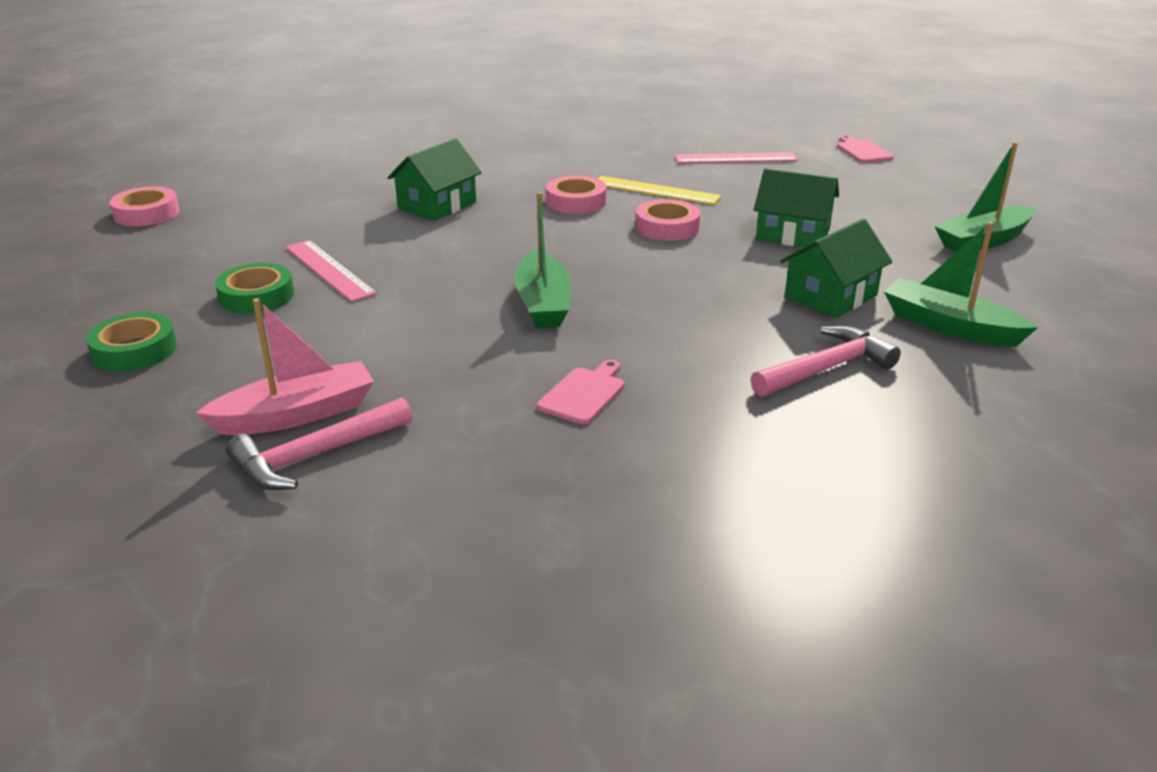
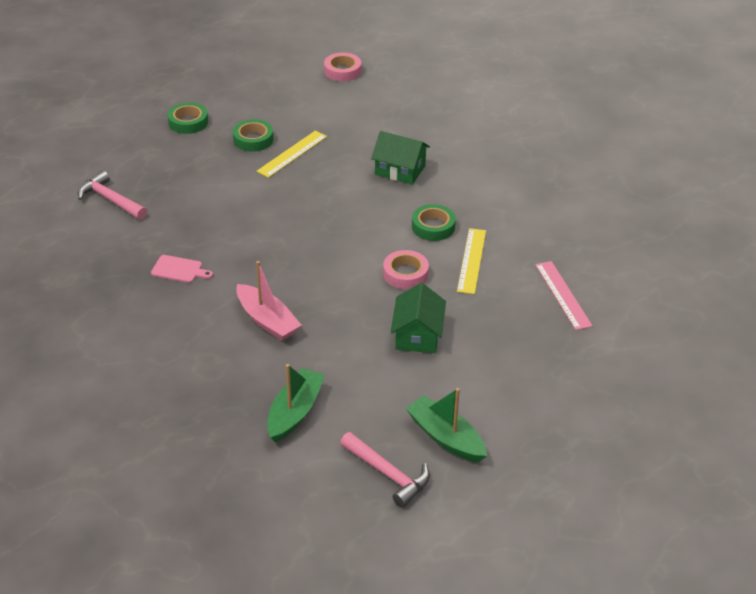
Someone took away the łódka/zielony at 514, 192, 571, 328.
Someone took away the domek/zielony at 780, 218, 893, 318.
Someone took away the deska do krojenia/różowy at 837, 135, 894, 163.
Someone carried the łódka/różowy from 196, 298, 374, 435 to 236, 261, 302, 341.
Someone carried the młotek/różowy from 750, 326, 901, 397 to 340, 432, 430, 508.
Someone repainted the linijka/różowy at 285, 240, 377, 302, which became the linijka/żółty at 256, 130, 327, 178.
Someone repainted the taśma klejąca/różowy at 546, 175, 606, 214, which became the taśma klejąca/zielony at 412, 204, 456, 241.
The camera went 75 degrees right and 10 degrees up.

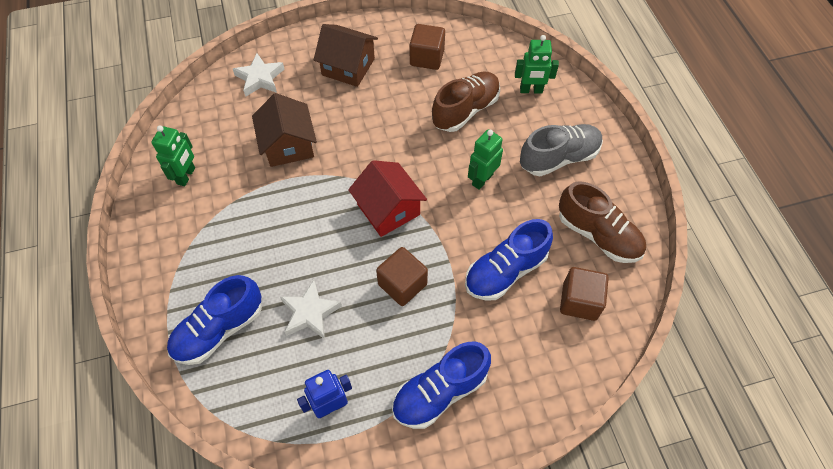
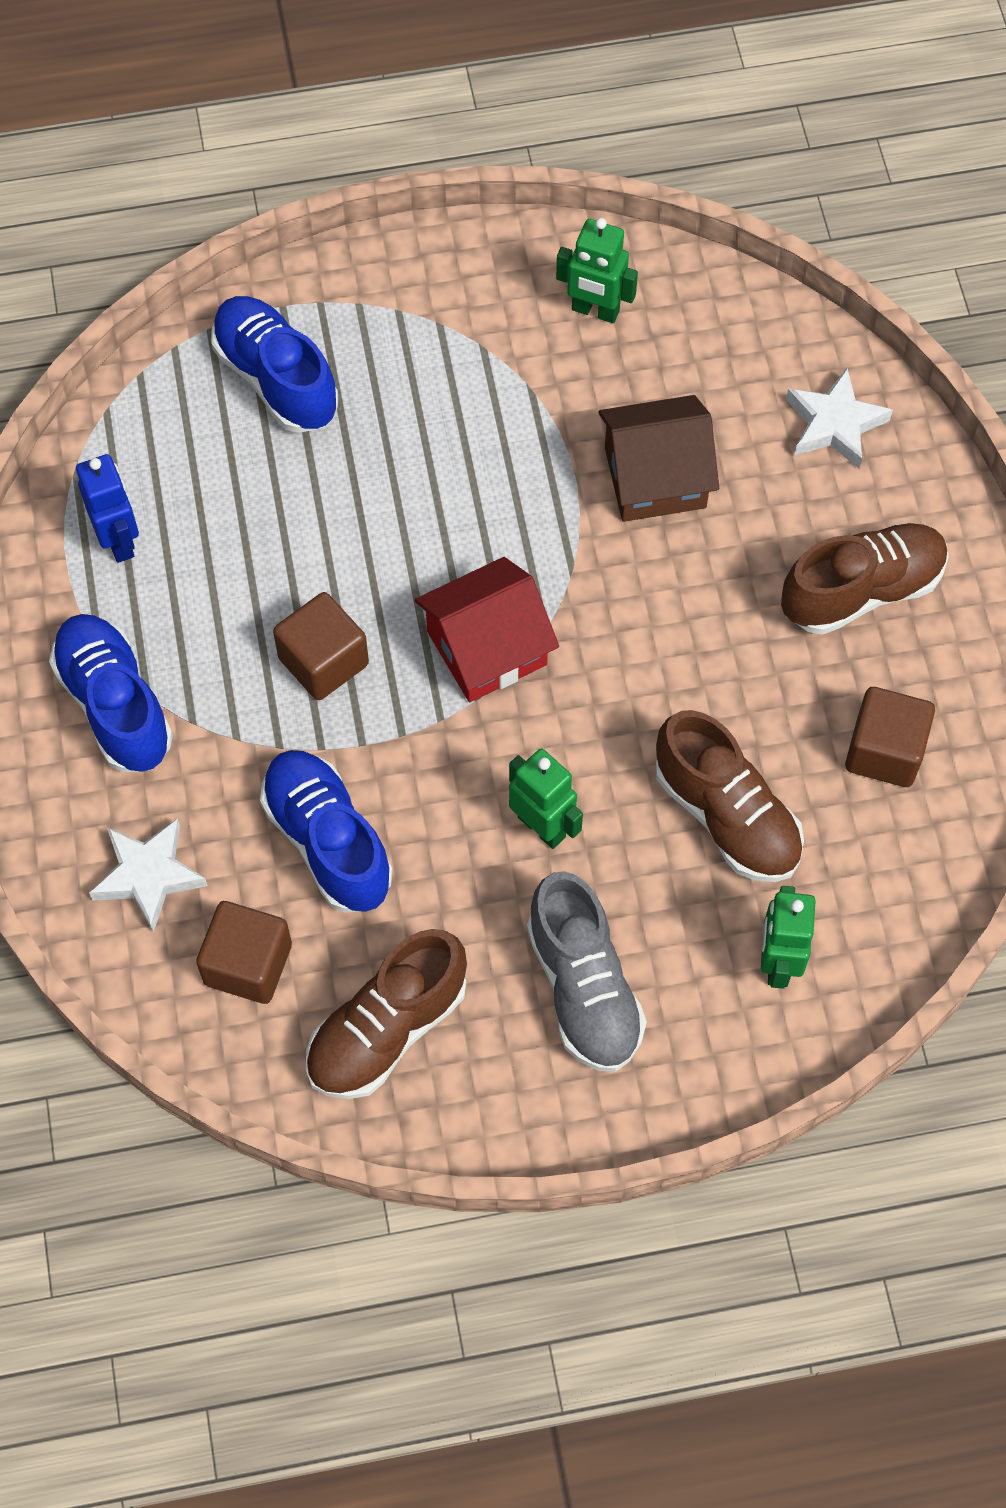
Someone carried the gwiazda/biały from 280, 280, 342, 339 to 89, 818, 208, 932.
Someone swapped the domek/brązowy at 314, 24, 378, 87 for the but/brązowy at 781, 523, 949, 635.
The camera went 95 degrees right and 5 degrees up.

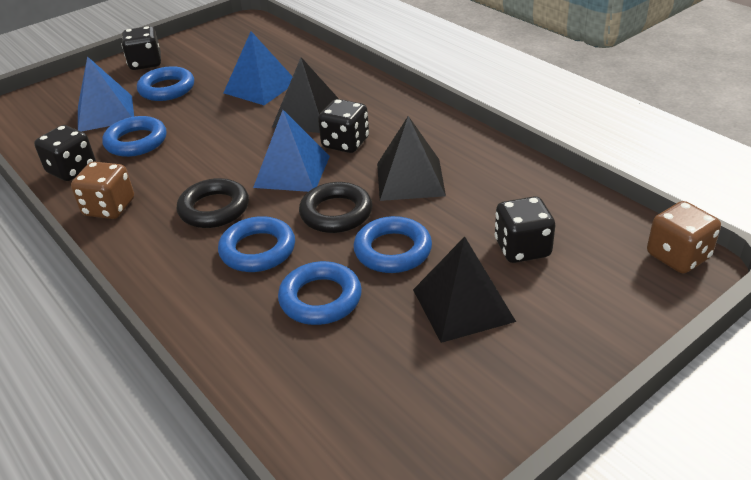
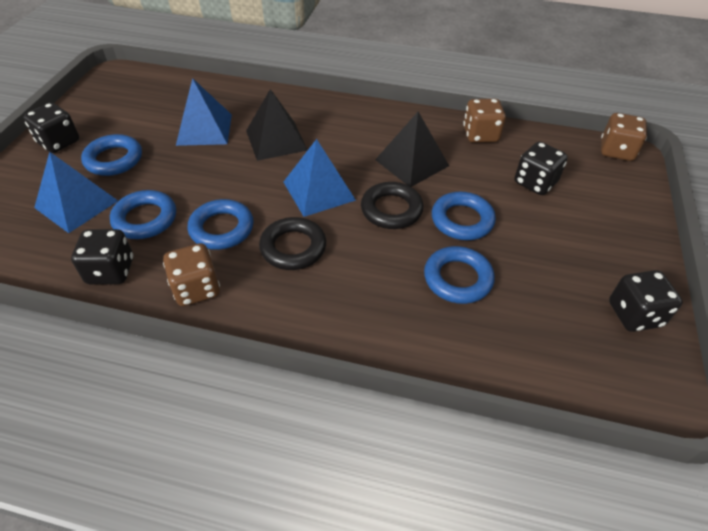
Someone took away the piramida/czarny at 413, 236, 516, 343.
Someone put down the kostka do gry/brązowy at 463, 99, 506, 143.
Someone carried the pierścień/niebieski from 218, 216, 295, 272 to 187, 199, 254, 250.
Someone carried the kostka do gry/czarny from 318, 99, 369, 153 to 609, 270, 683, 332.
The camera went 40 degrees left and 10 degrees up.

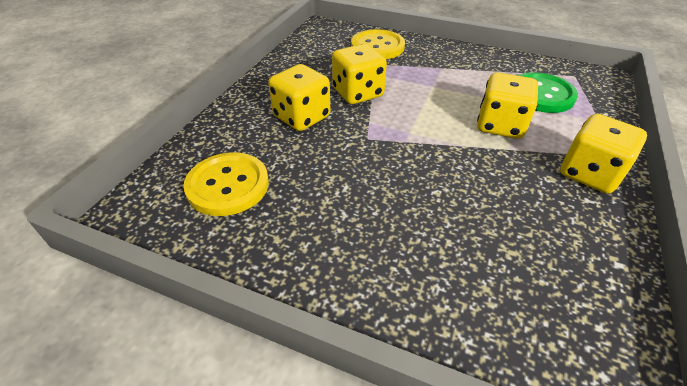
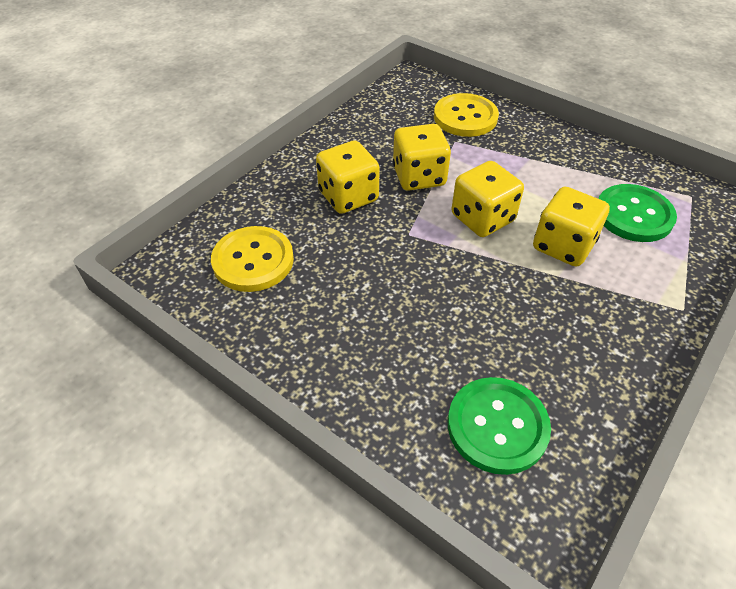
Someone put down the guzik/zielony at 448, 377, 551, 475.
Someone carried the kostka do gry/żółty from 560, 114, 647, 193 to 451, 161, 524, 237.
The camera went 15 degrees right and 5 degrees up.

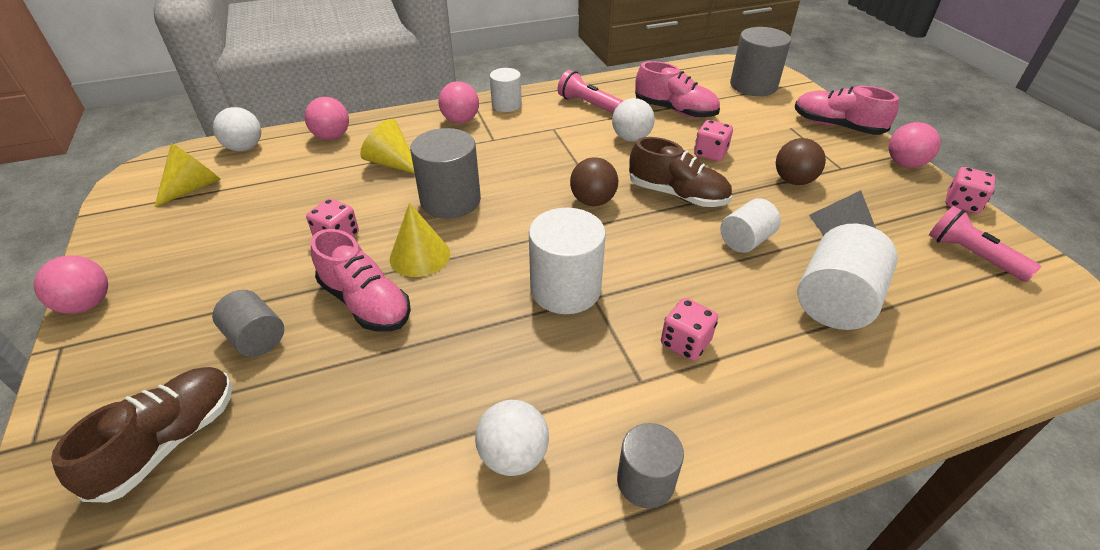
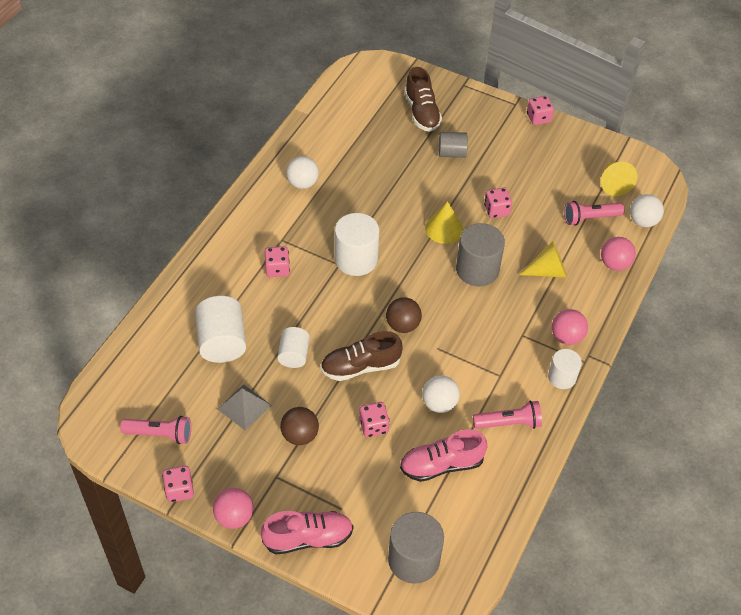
Someone took away the but/różowy at 311, 229, 411, 332.
Someone took away the walec/szary at 617, 423, 684, 508.
Someone put down the latarka/różowy at 564, 201, 625, 226.
Someone swapped the piłka/różowy at 34, 255, 108, 314 for the kostka do gry/różowy at 527, 96, 554, 125.
The camera went 135 degrees right and 10 degrees up.

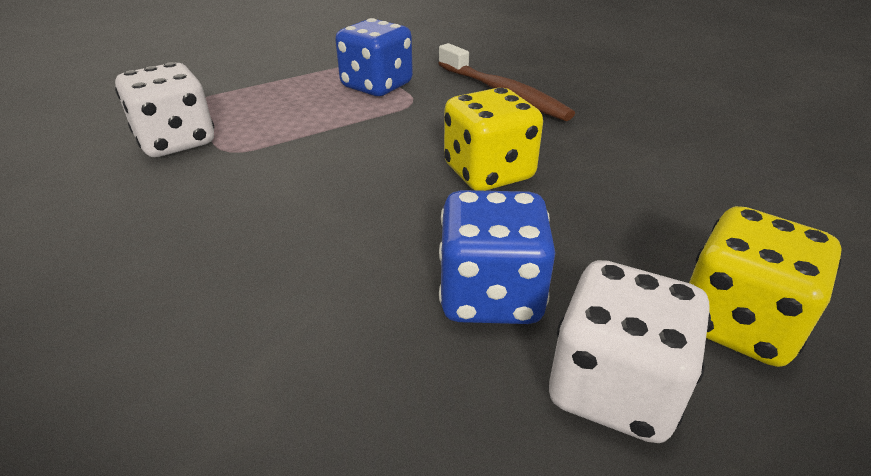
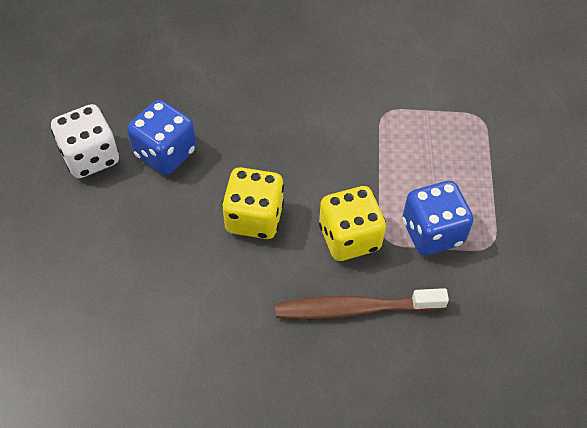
Someone took away the kostka do gry/biały at 115, 62, 214, 157.
Someone carried the kostka do gry/żółty from 689, 206, 842, 367 to 319, 186, 386, 261.
The camera went 125 degrees right and 20 degrees up.

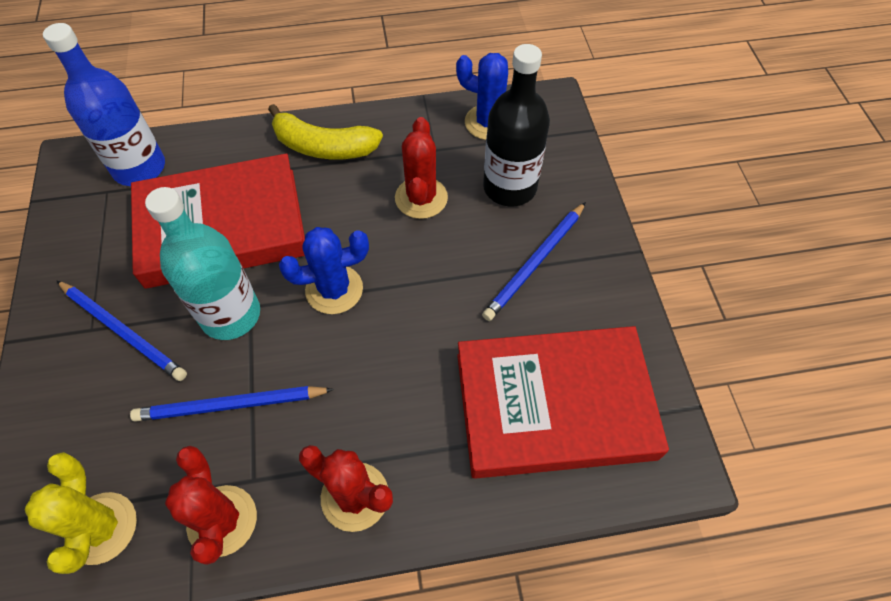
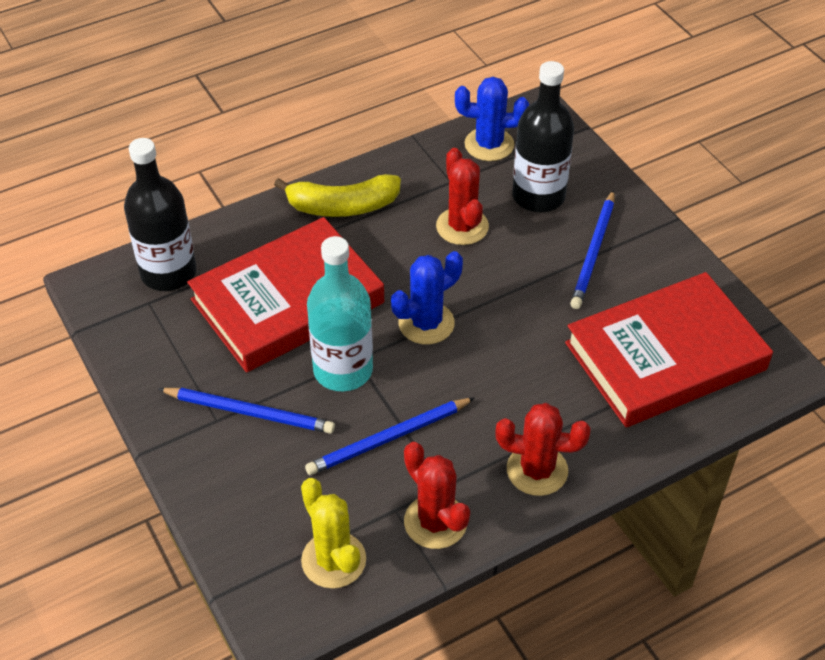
Someone repainted the butelka/niebieski at 43, 23, 165, 186, which became the butelka/czarny at 124, 138, 196, 291.
The camera went 20 degrees left and 10 degrees down.

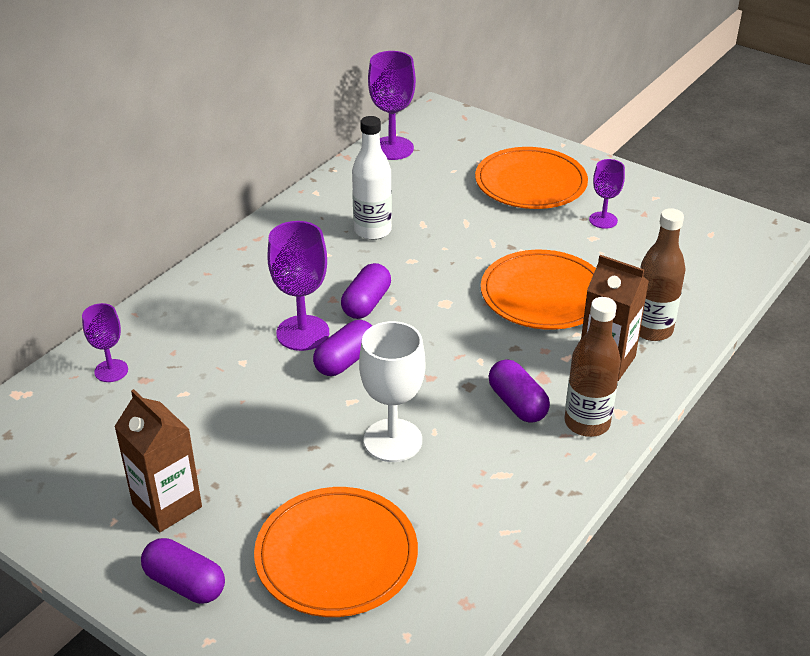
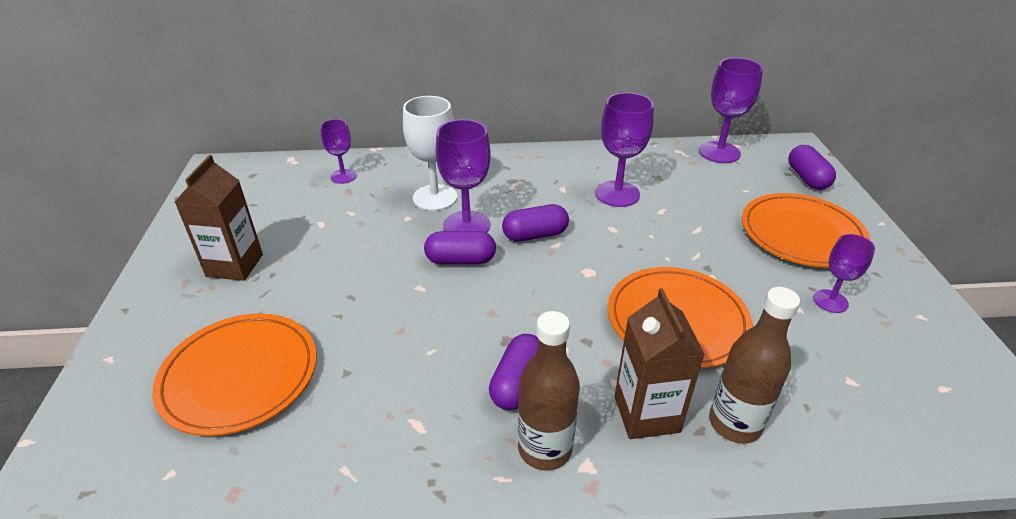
Someone carried the kapsułka/fioletowy from 141, 538, 225, 604 to 788, 145, 836, 190.
Someone carried the kielich/biały from 359, 321, 425, 462 to 403, 96, 457, 211.
Someone swapped the butelka/biały at 352, 116, 392, 240 for the kielich/fioletowy at 596, 92, 654, 207.
The camera went 50 degrees right and 0 degrees up.

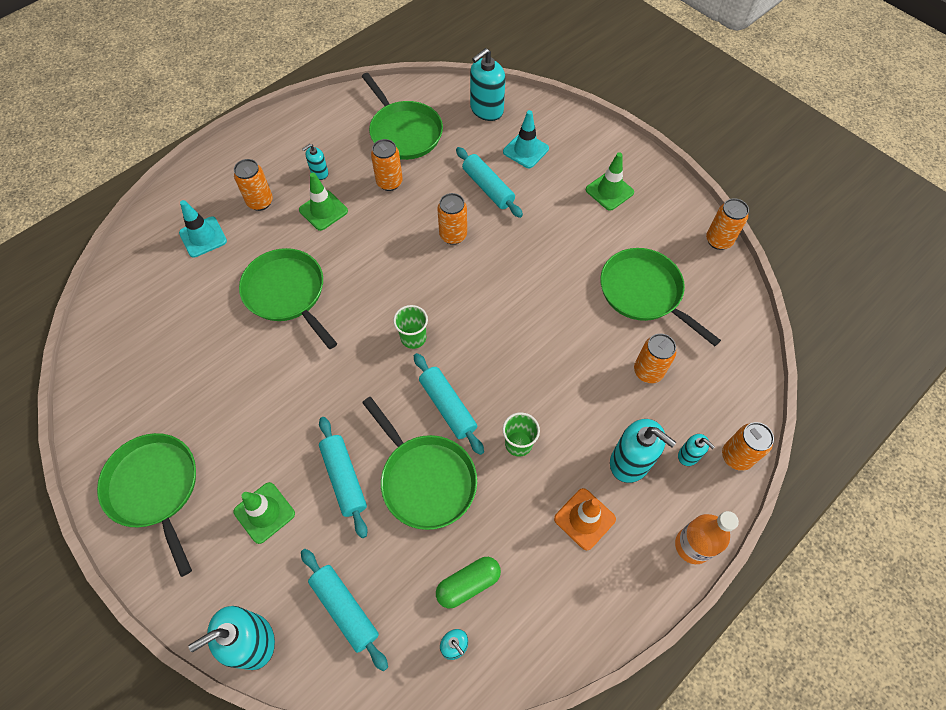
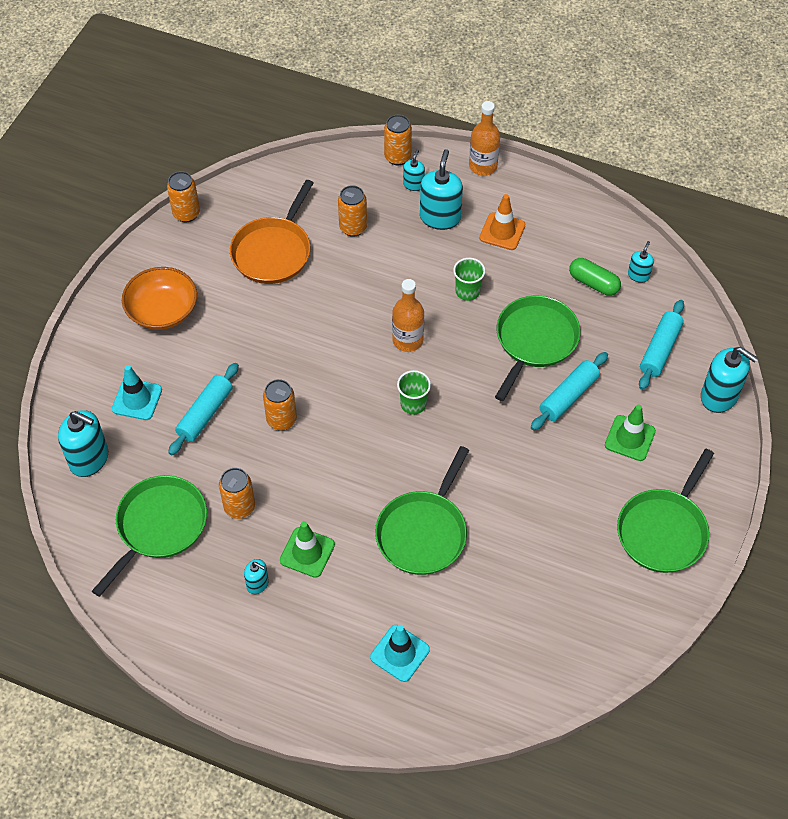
Someone took away the puszka/pomarańczowy at 234, 159, 273, 211.
Someone took away the wałek do ciasta/turkusowy at 414, 353, 484, 455.
Someone put down the butelka/pomarańczowy at 392, 279, 424, 352.
Someone swapped the pachołek/zielony at 586, 152, 634, 211 for the miska/pomarańczowy at 122, 267, 197, 330.
Someone repainted the patelnia/zielony at 600, 248, 721, 346, which became the patelnia/pomarańczowy at 230, 180, 313, 284.
The camera went 115 degrees left and 5 degrees down.

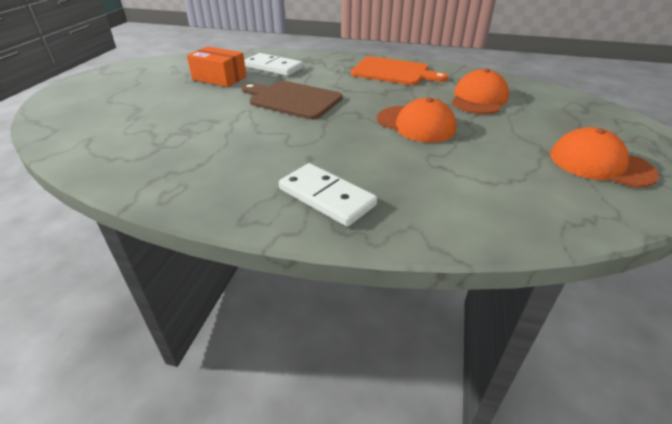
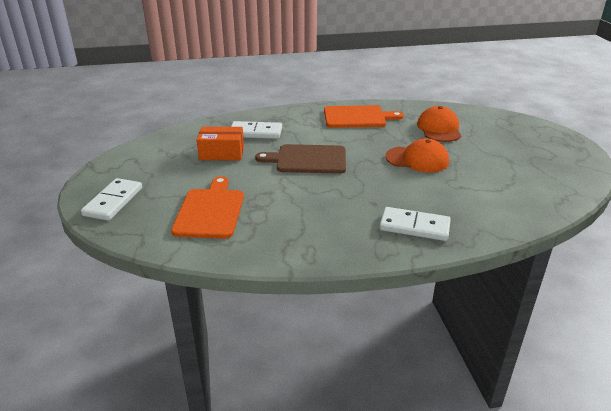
Someone took away the czapka/pomarańczowy at 550, 127, 659, 188.
Someone put down the kostka domina/biały at 81, 178, 142, 221.
Someone put down the deska do krojenia/pomarańczowy at 171, 176, 244, 239.
The camera went 25 degrees left and 5 degrees down.

